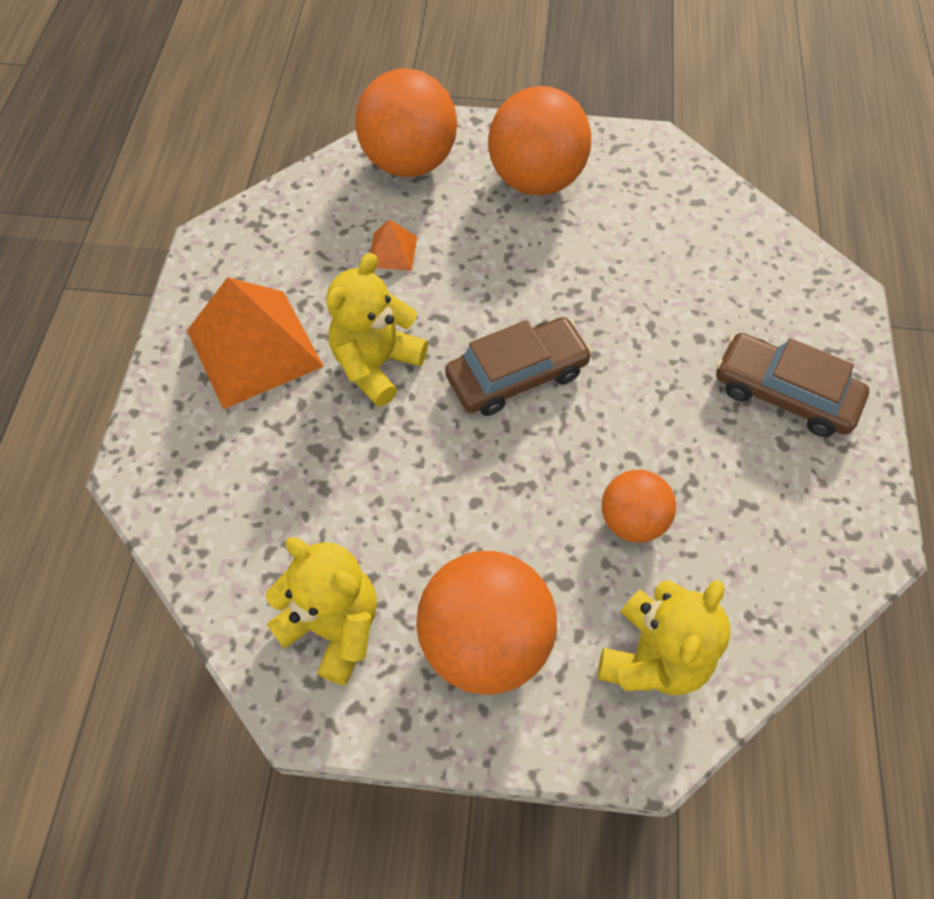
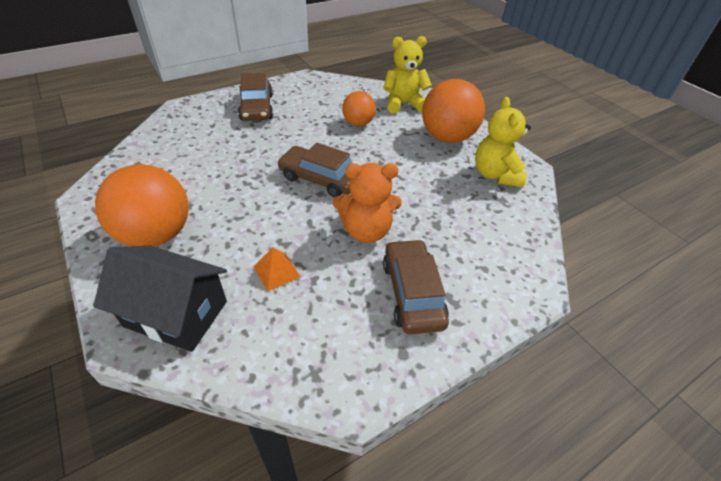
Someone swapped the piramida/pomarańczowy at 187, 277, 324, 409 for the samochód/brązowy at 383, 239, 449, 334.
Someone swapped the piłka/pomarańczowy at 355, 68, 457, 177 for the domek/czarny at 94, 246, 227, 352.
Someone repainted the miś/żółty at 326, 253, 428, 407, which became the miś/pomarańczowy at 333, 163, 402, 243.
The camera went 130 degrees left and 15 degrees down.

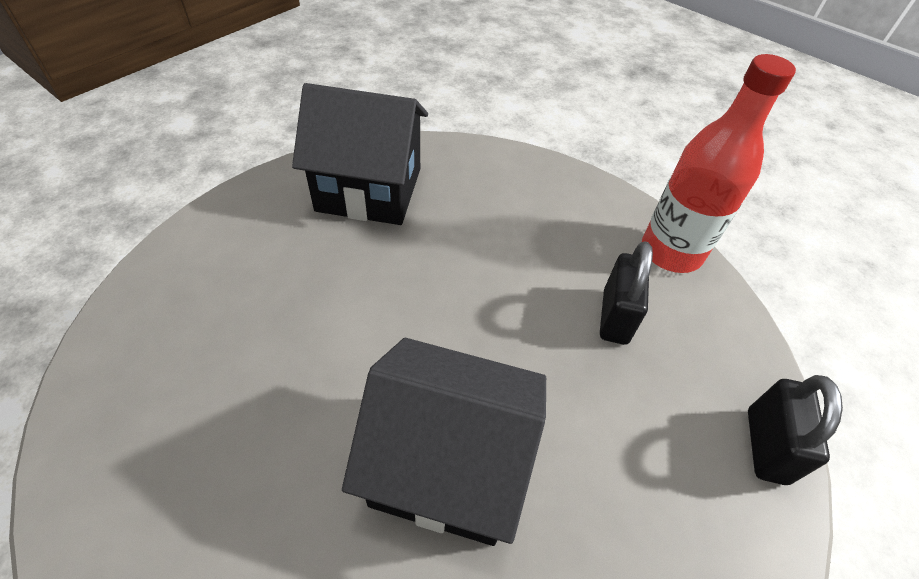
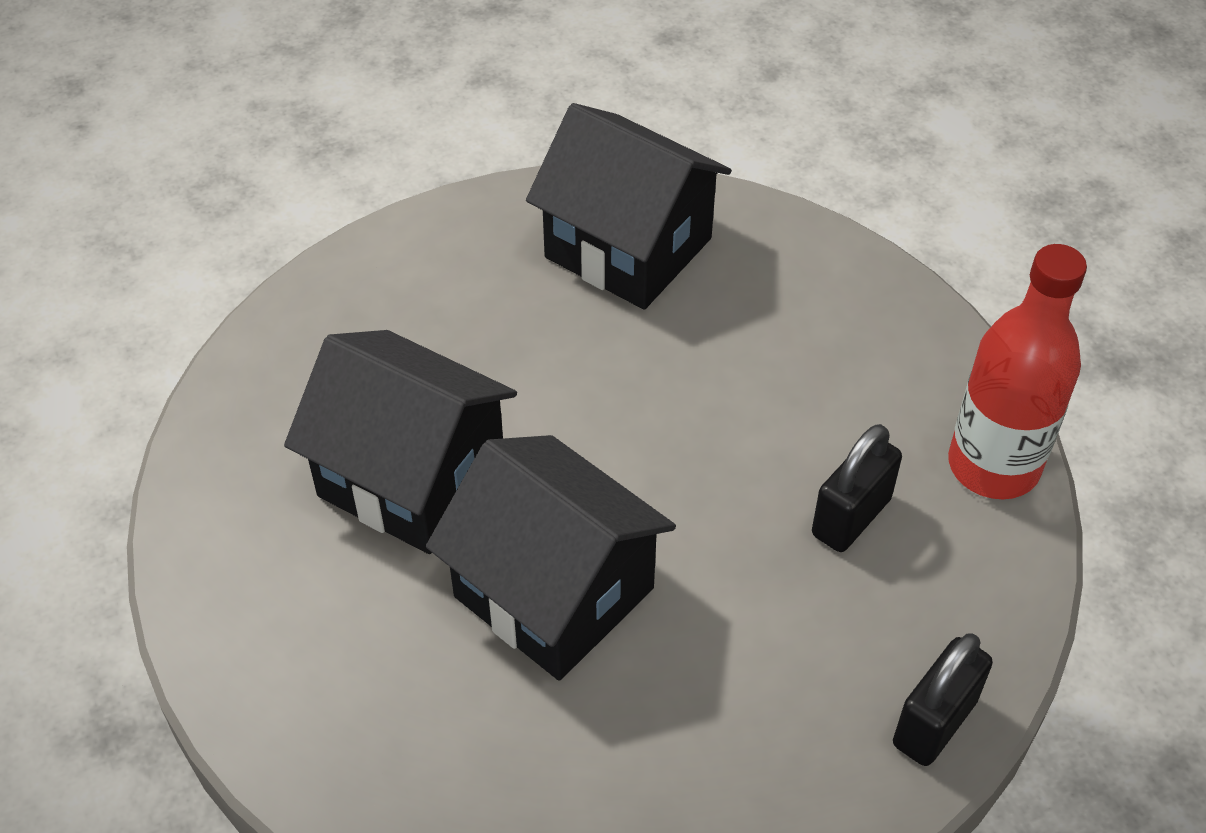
Someone put down the domek/czarny at 284, 330, 517, 554.
The camera went 30 degrees right and 0 degrees up.

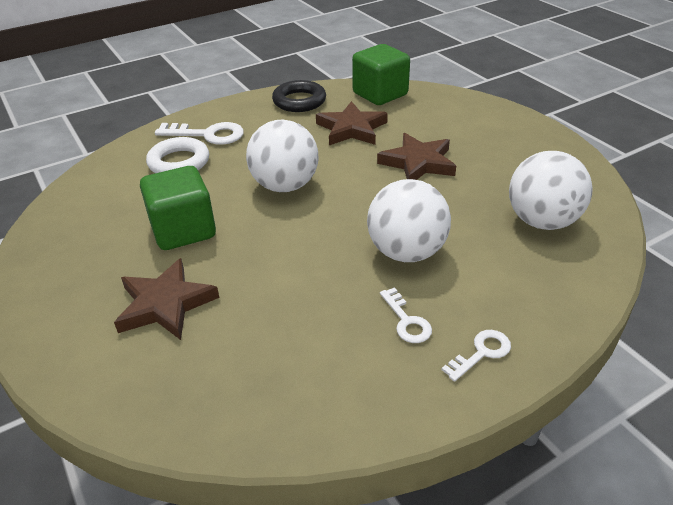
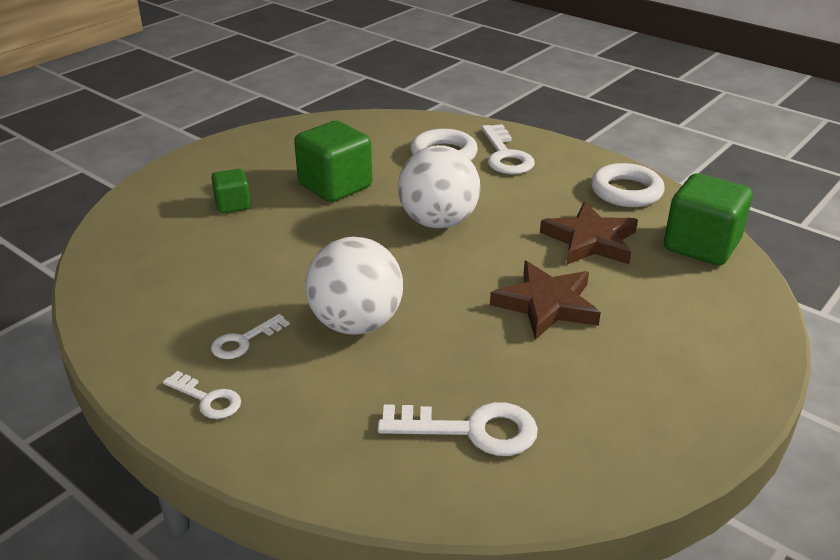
Someone swapped the gwiazda/brązowy at 114, 258, 219, 340 for the sześcian/zielony at 211, 169, 251, 213.
Someone swapped the piłka/biały at 509, 151, 592, 230 for the klucz/biały at 378, 402, 538, 456.
Someone repainted the pierścień/czarny at 272, 80, 326, 112, which became the pierścień/biały at 591, 163, 665, 207.
The camera went 70 degrees right and 5 degrees down.

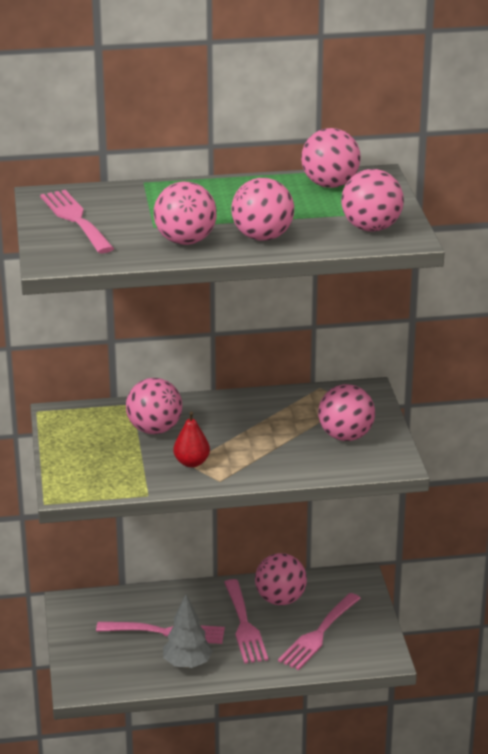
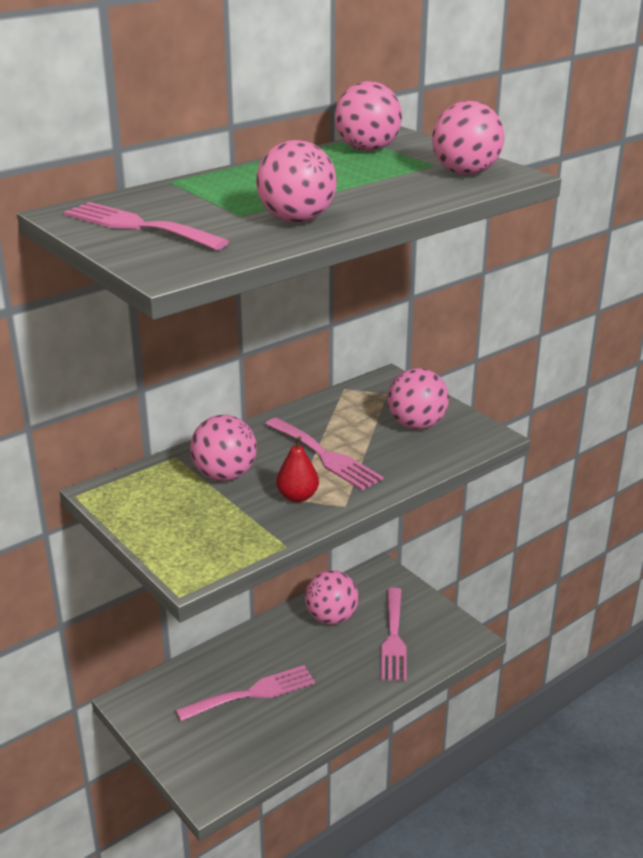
Someone took away the drzewko/szary at 163, 595, 213, 668.
Someone took away the piłka/różowy at 232, 178, 294, 241.
Someone carried the widelec/różowy from 224, 579, 268, 664 to 265, 418, 383, 490.
The camera went 30 degrees left and 0 degrees up.

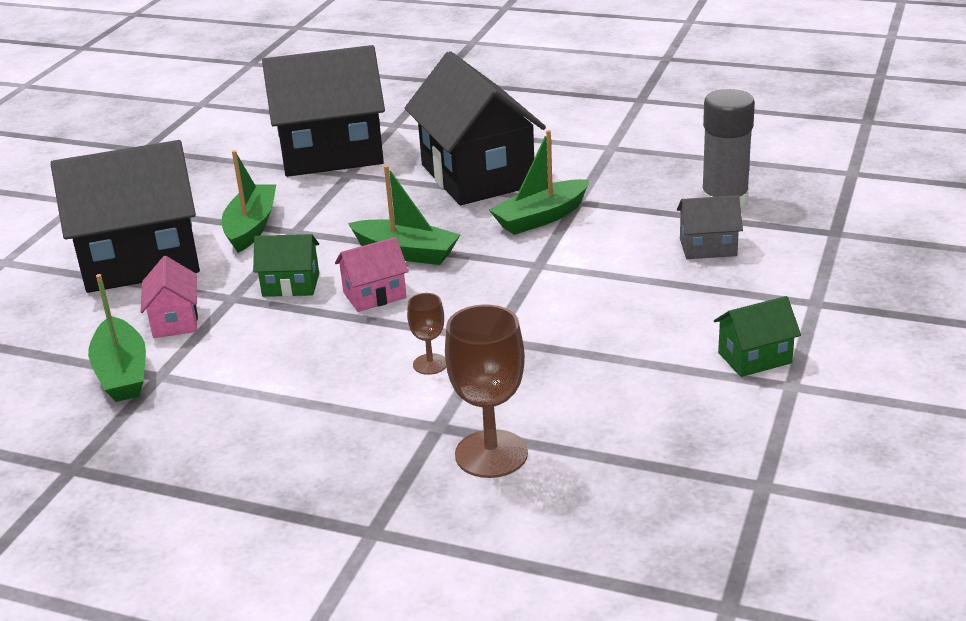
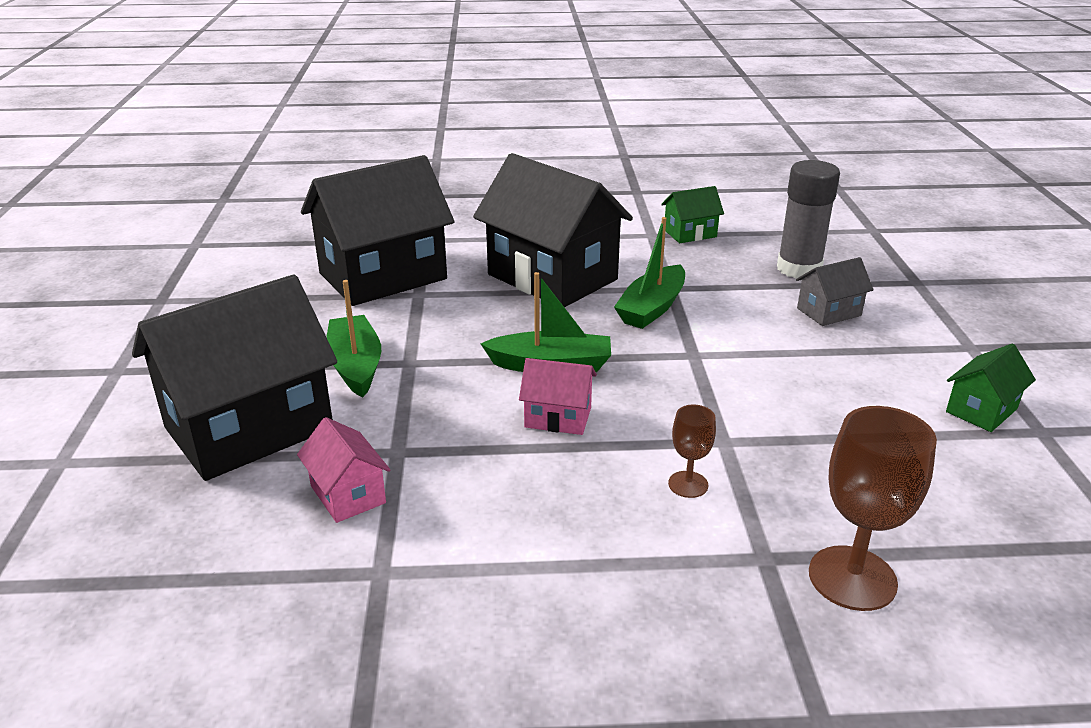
Someone took away the łódka/zielony at 88, 274, 146, 402.
Someone carried the domek/zielony from 253, 234, 319, 297 to 661, 186, 724, 243.
Someone rotated the domek/różowy at 335, 237, 409, 312 by 60 degrees clockwise.
The camera went 25 degrees left and 0 degrees up.

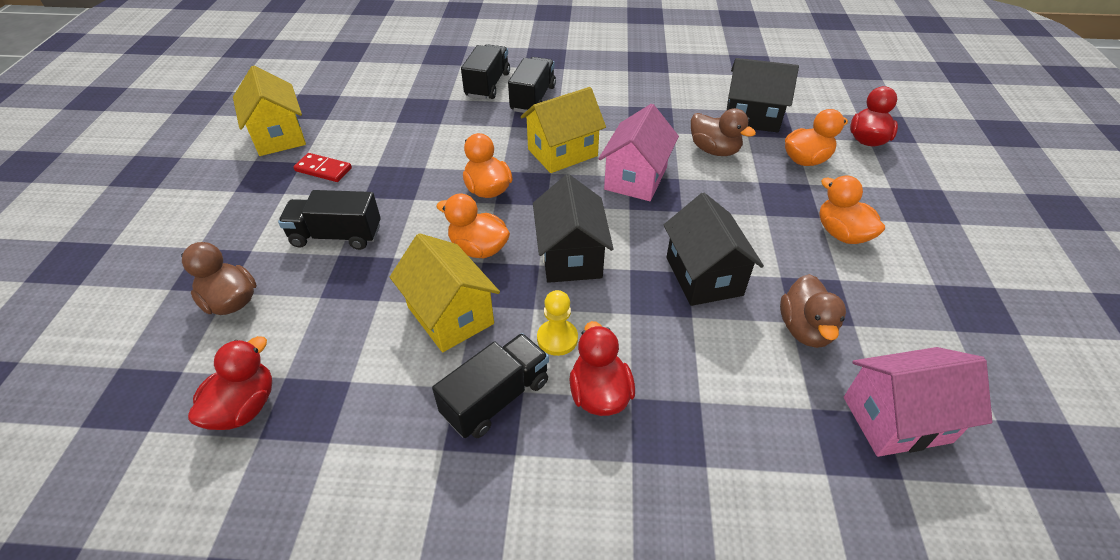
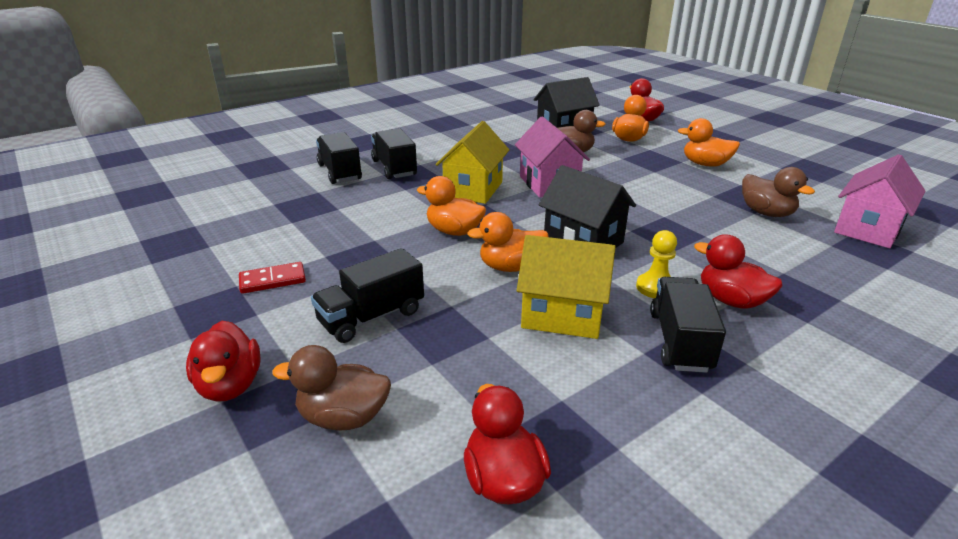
Someone took away the domek/żółty at 233, 66, 306, 156.
Someone took away the domek/czarny at 663, 193, 764, 306.
Someone put down the kaczka/czerwony at 186, 321, 261, 402.
The camera went 40 degrees left and 15 degrees down.

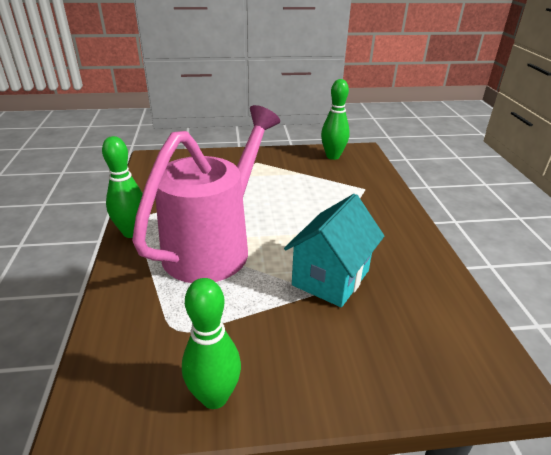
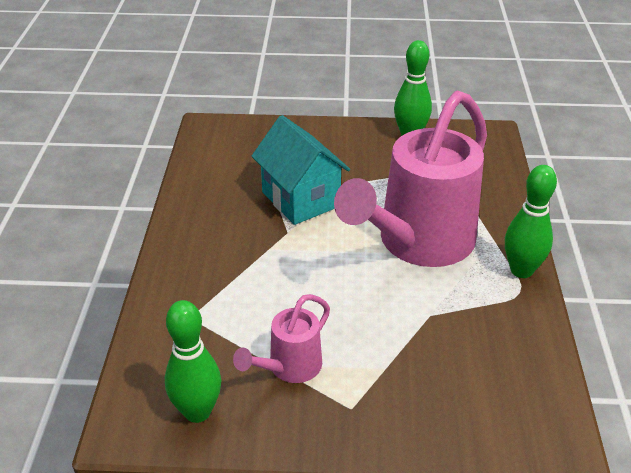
Someone put down the konewka/różowy at 233, 294, 330, 383.
Someone rotated the domek/turkusowy at 284, 194, 384, 307 by 75 degrees counterclockwise.
The camera went 170 degrees left and 5 degrees up.

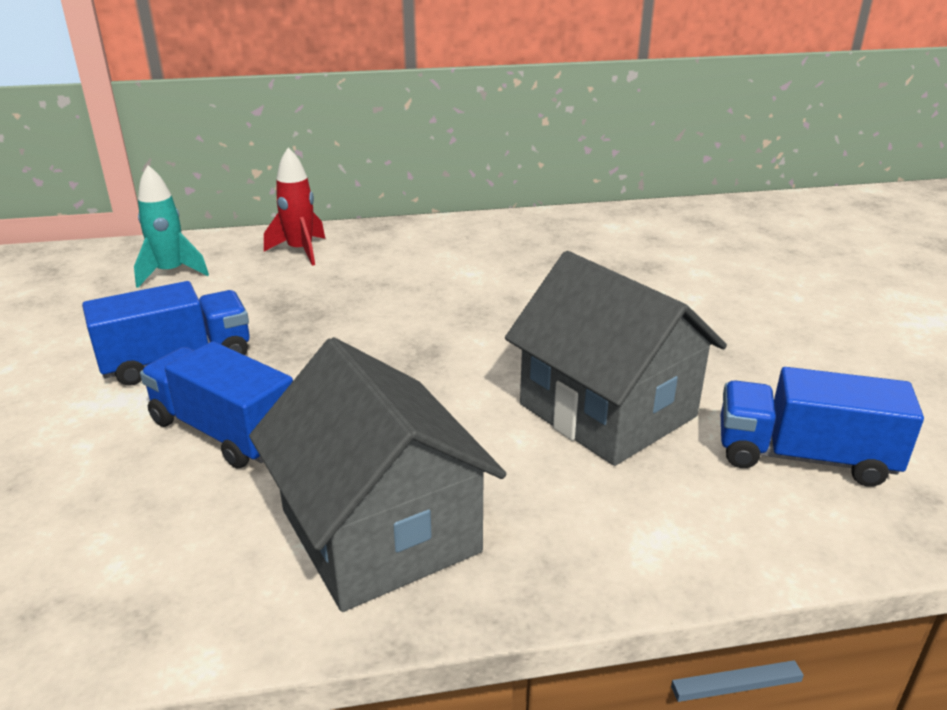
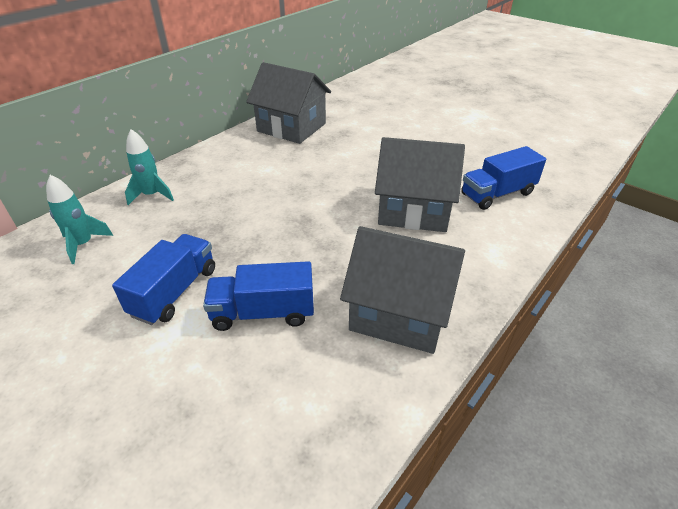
Someone put down the domek/szary at 246, 62, 331, 144.
Someone repainted the rakieta/czerwony at 264, 147, 325, 266, which became the rakieta/turkusowy at 125, 129, 174, 205.
The camera went 40 degrees left and 10 degrees up.

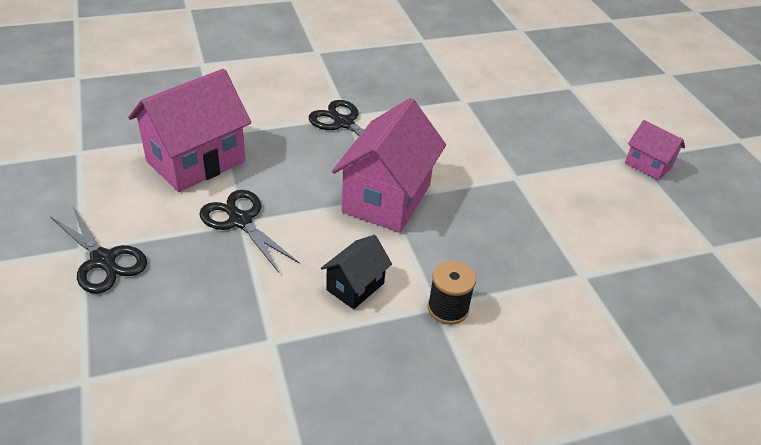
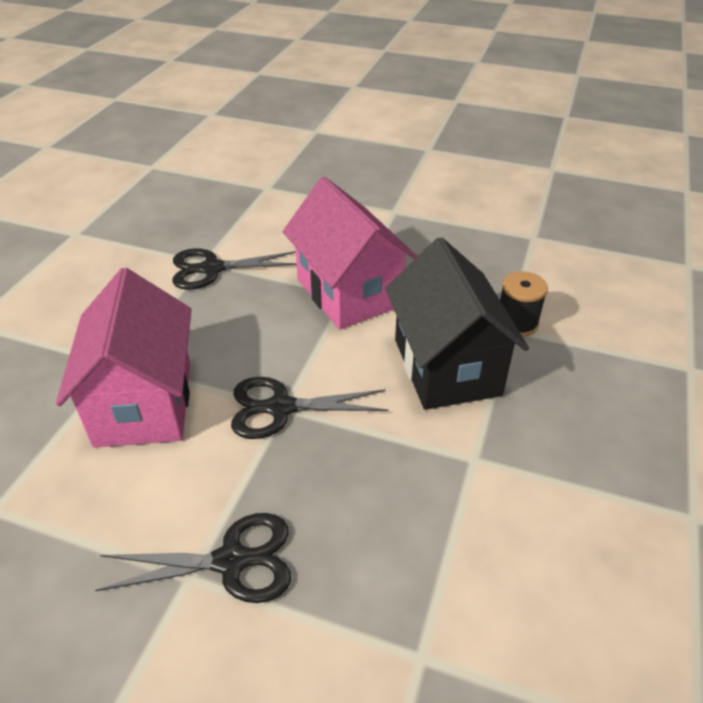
Someone took away the domek/różowy at 625, 120, 685, 180.
Someone scaled the domek/czarny at 321, 235, 392, 309 by 1.95.
The camera went 50 degrees left and 0 degrees up.

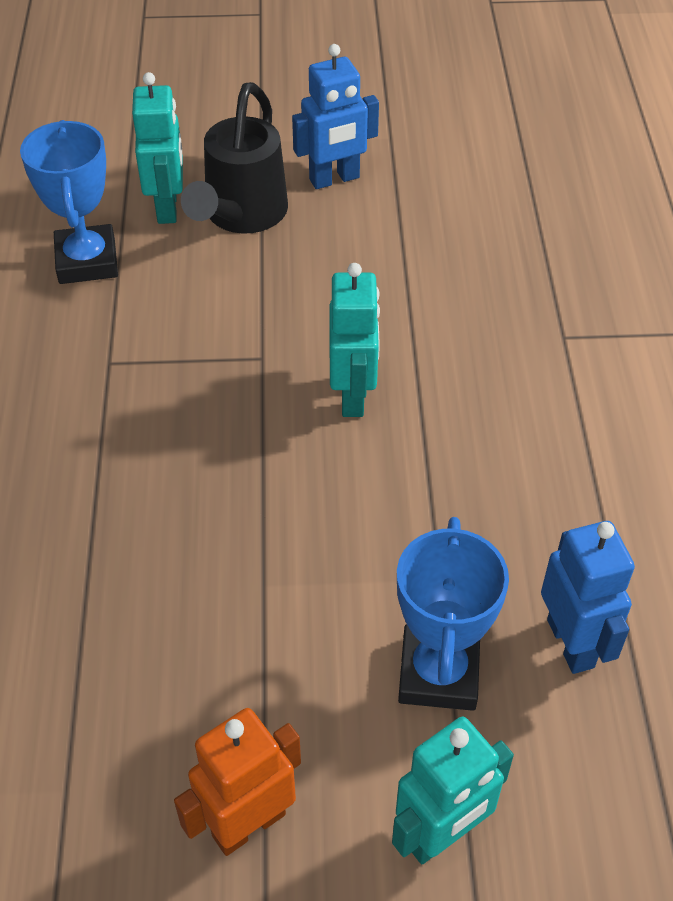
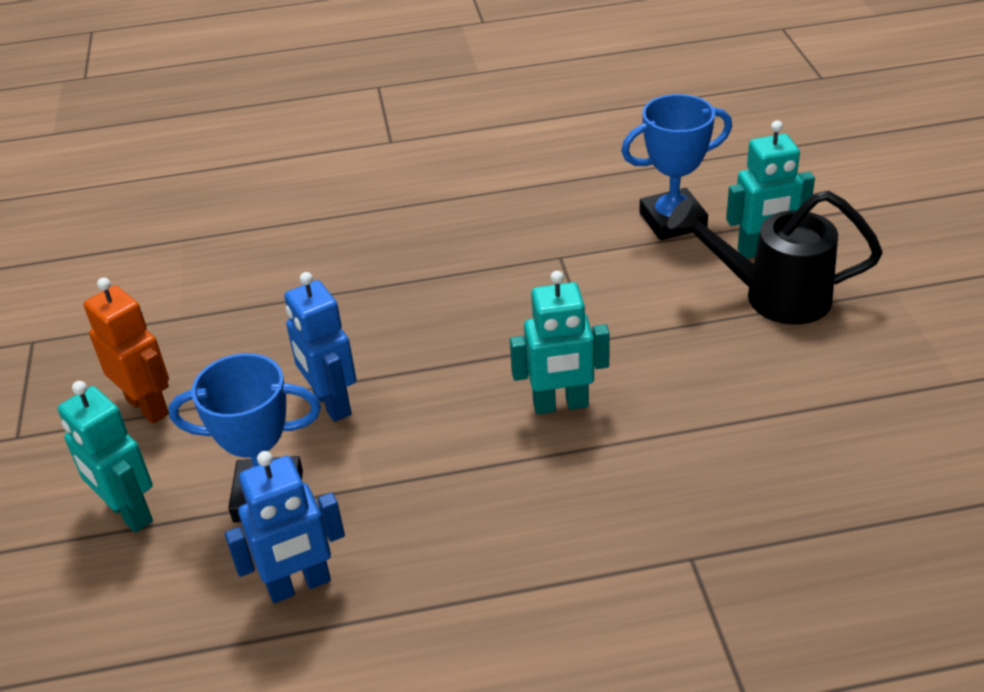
Someone carried the robot/niebieski from 292, 44, 379, 189 to 284, 272, 356, 422.
The camera went 85 degrees right and 10 degrees down.

